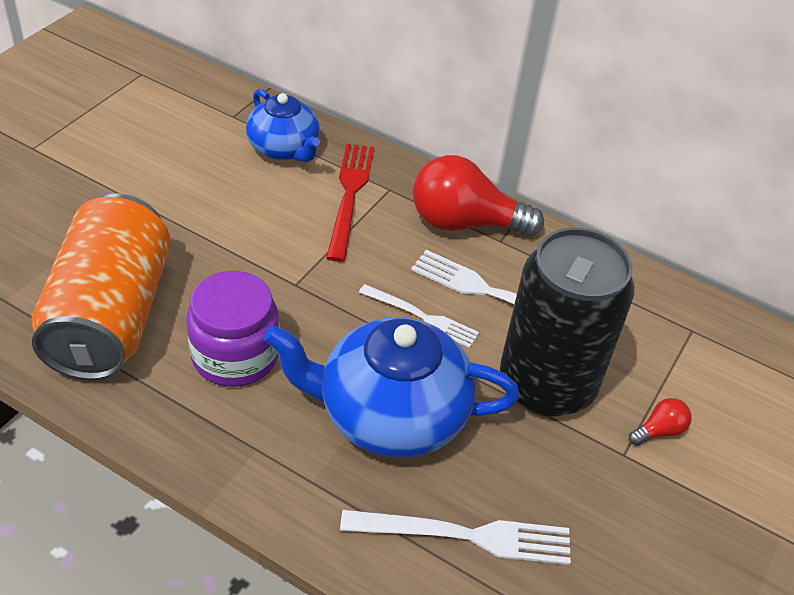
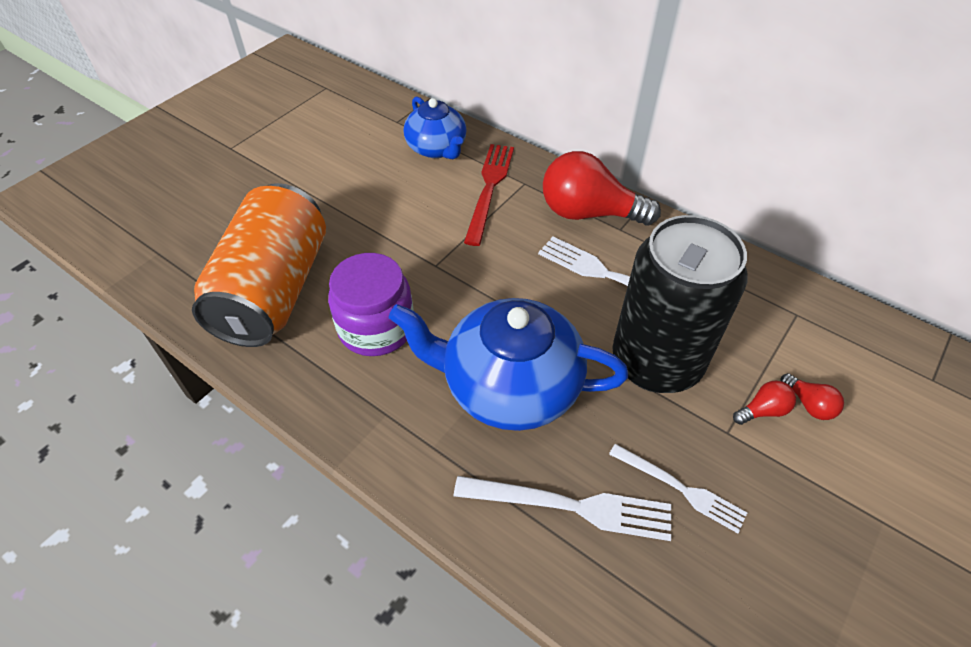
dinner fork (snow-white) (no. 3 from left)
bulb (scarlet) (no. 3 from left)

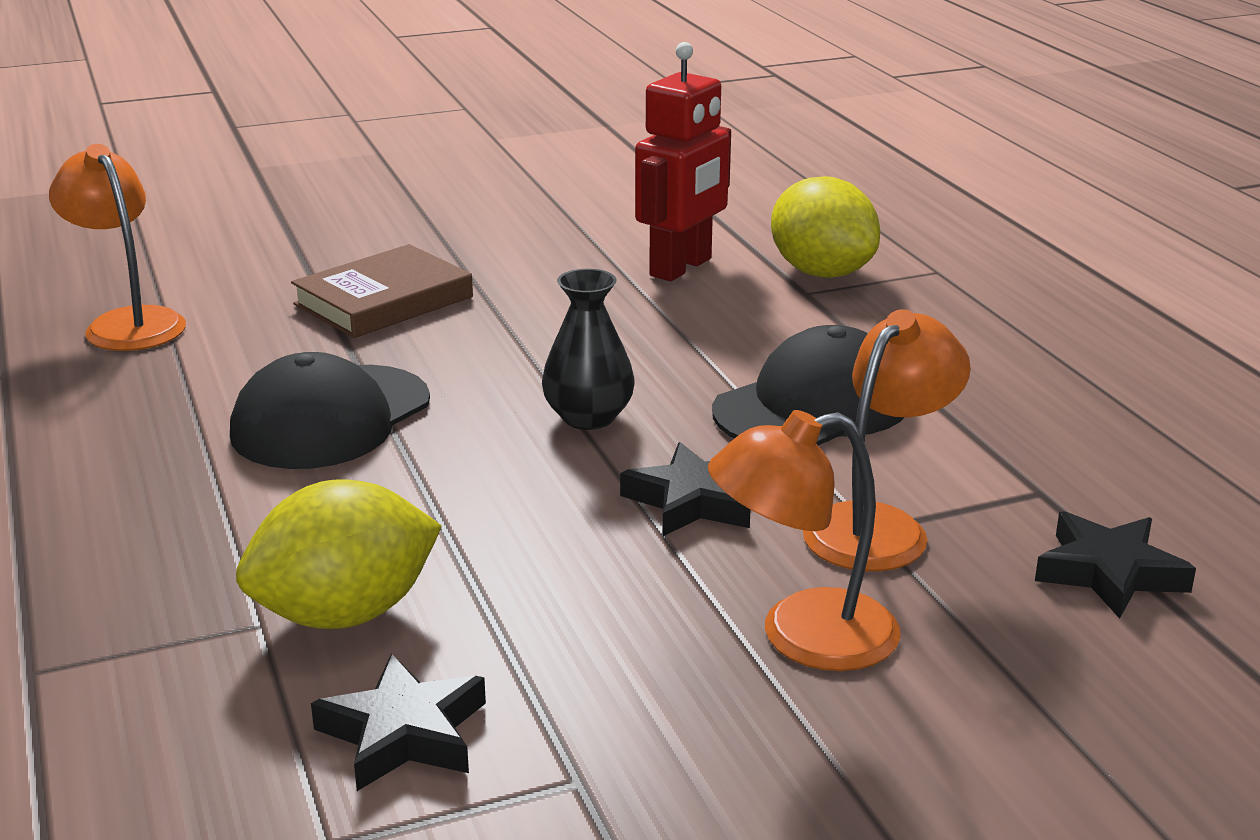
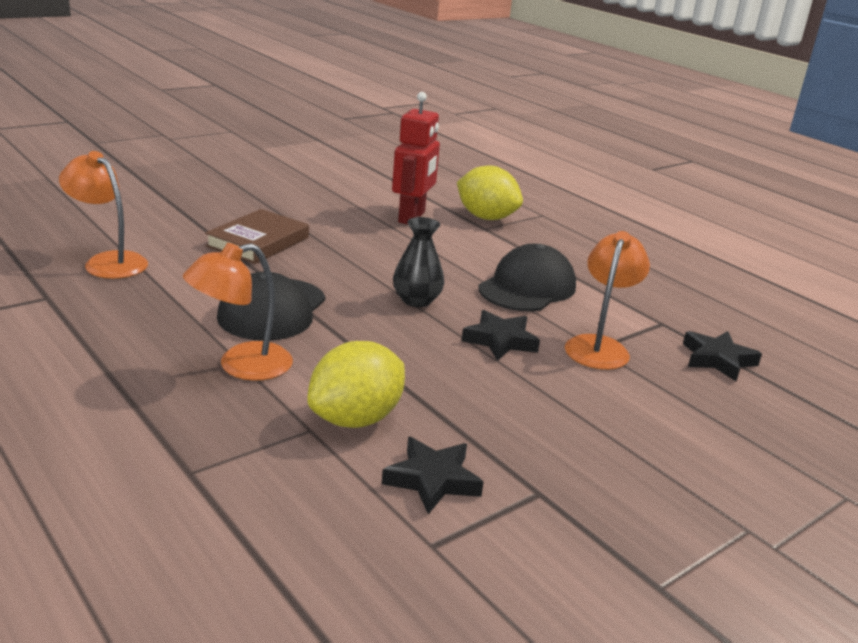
reading lamp (orange) (no. 2 from left)

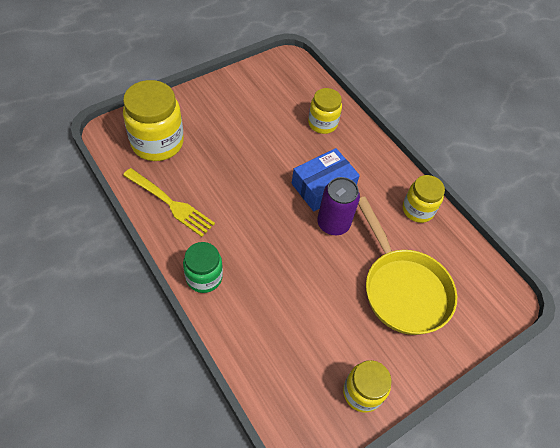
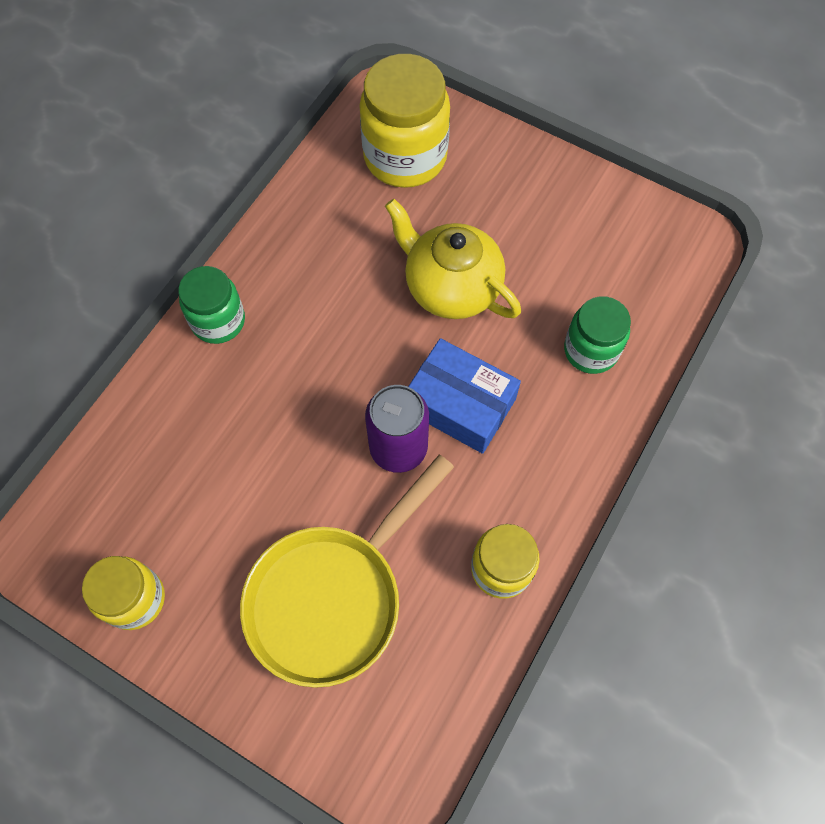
jam jar (emerald) (no. 2 from left)
dinner fork (yellow)
teapot (yellow)

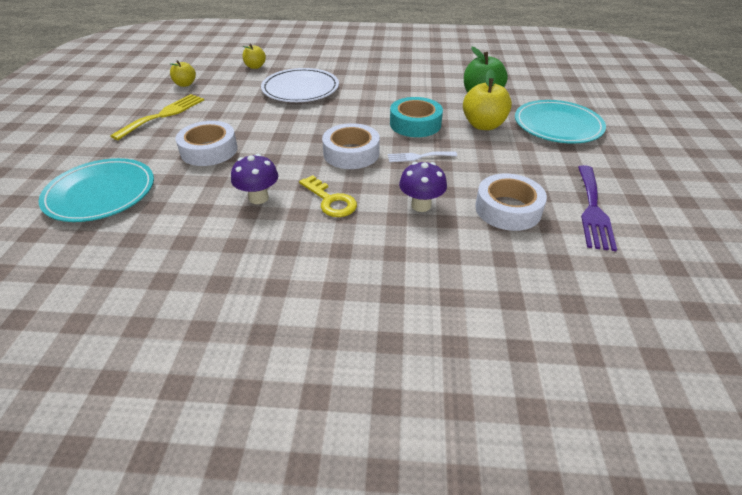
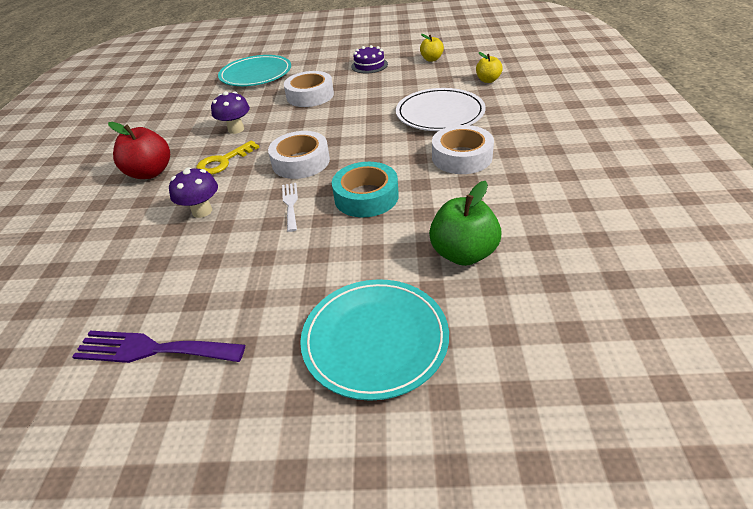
toy apple (yellow) (no. 3 from left in the first image)
layer cake (purple)
roll of tape (snow-white) (no. 3 from left)
toy apple (scarlet)

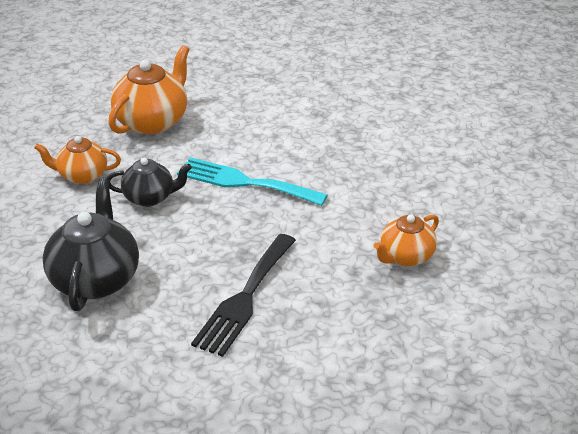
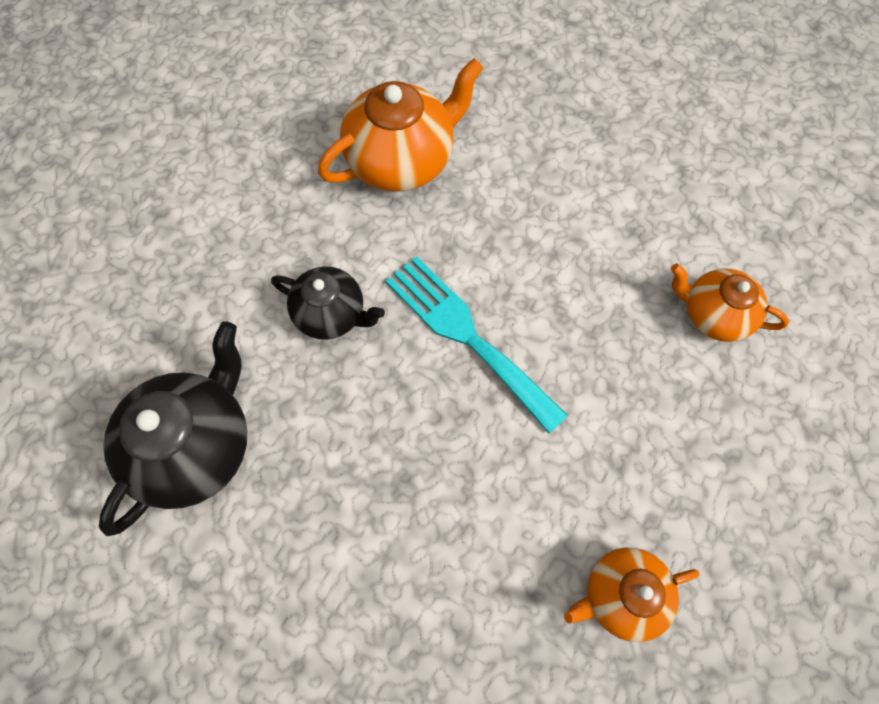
teapot (orange) (no. 3 from left)
dinner fork (black)

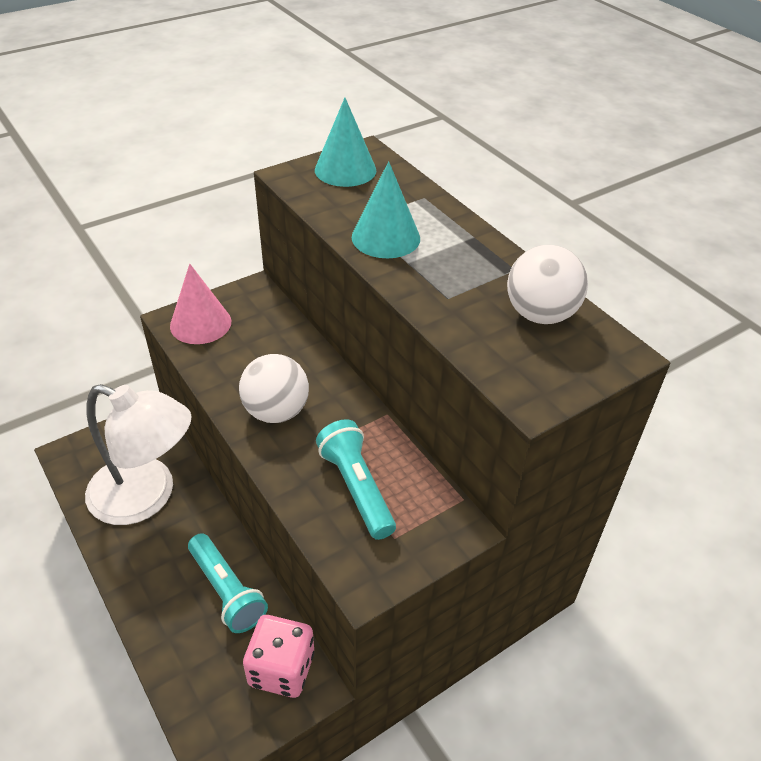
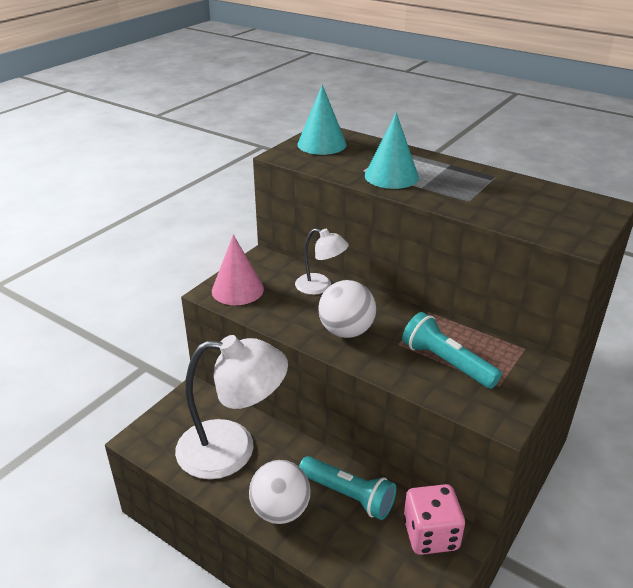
play ball (snow-white) (no. 1 from left)
reading lamp (snow-white) (no. 2 from left)

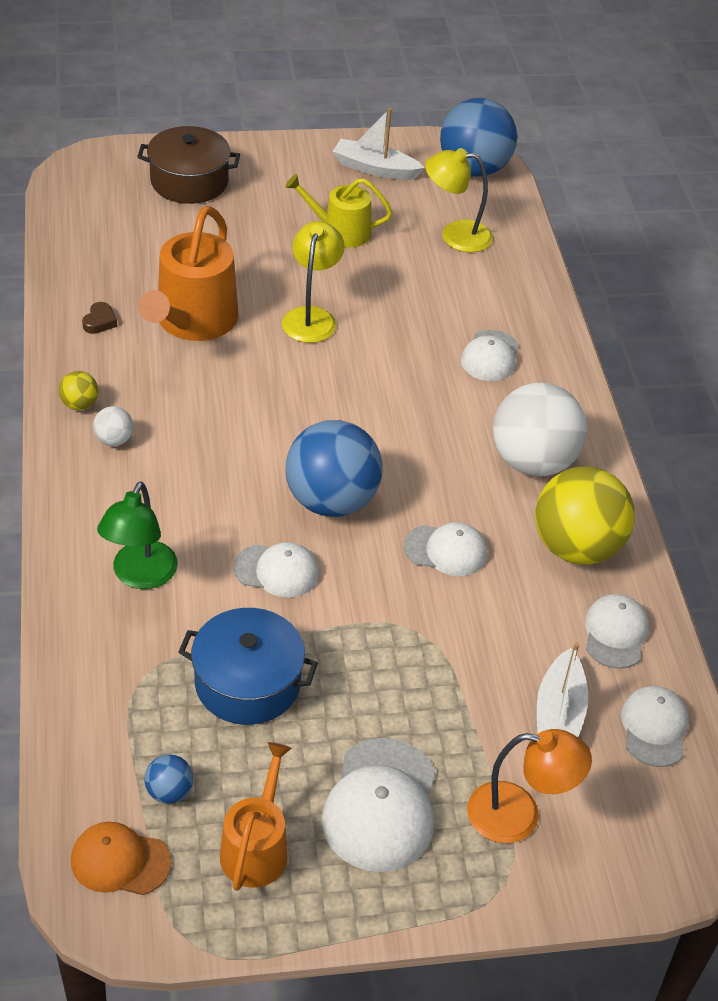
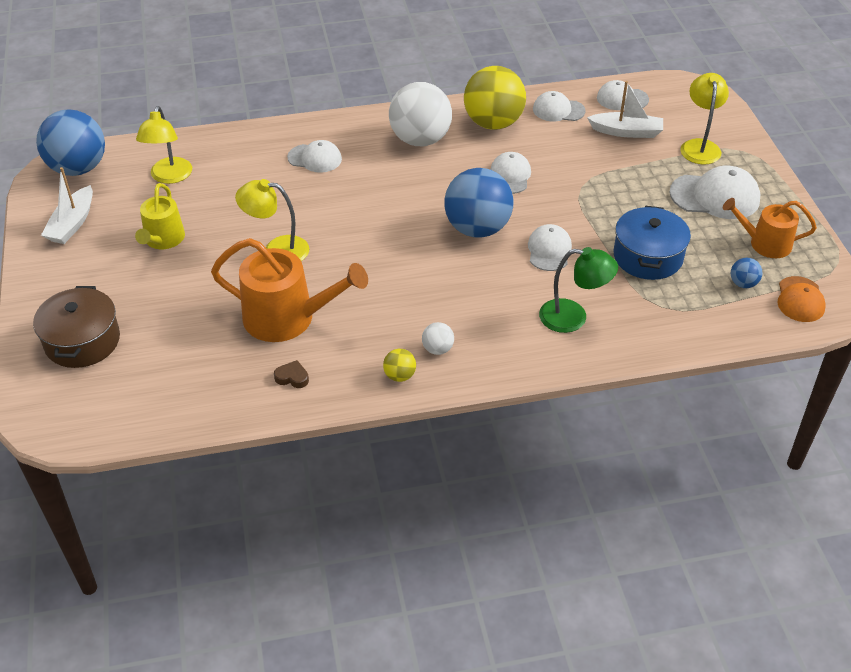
reading lamp (yellow) (no. 3 from left)

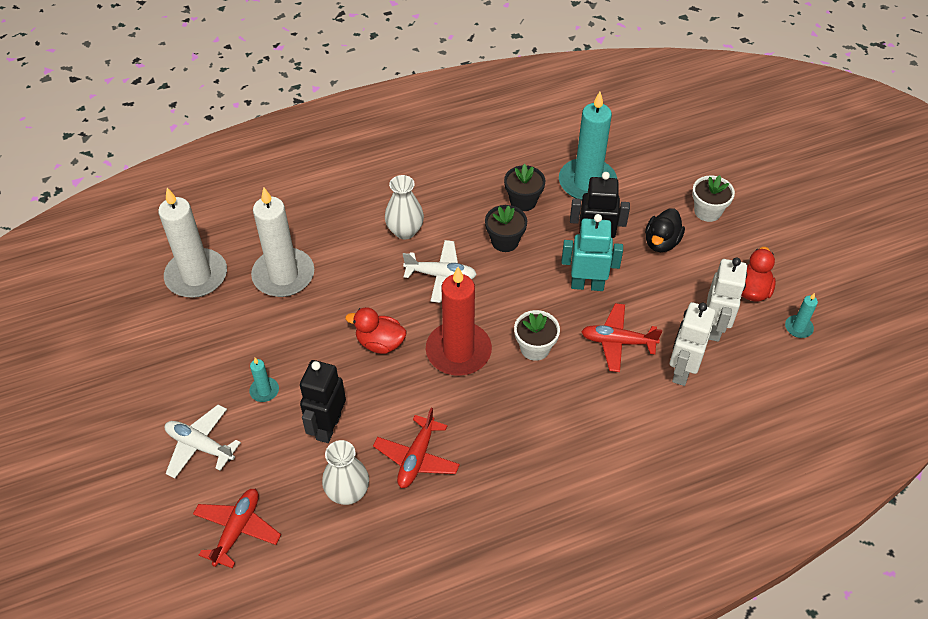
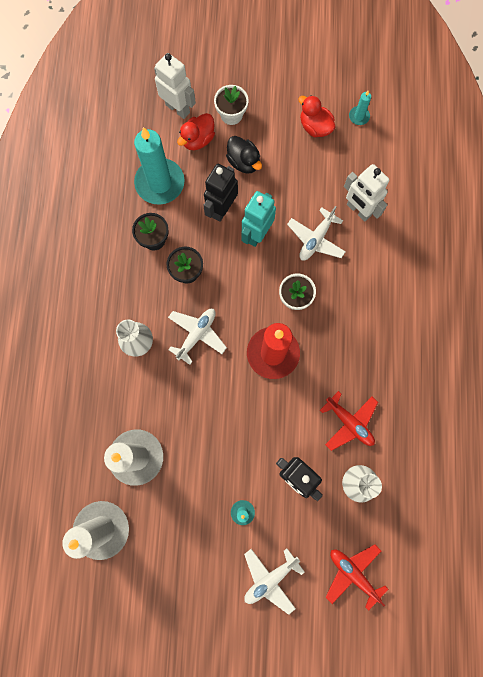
robot (snow-white) (no. 1 from left)
plane (snow-white) (no. 3 from left)
duck (scarlet) (no. 1 from left)

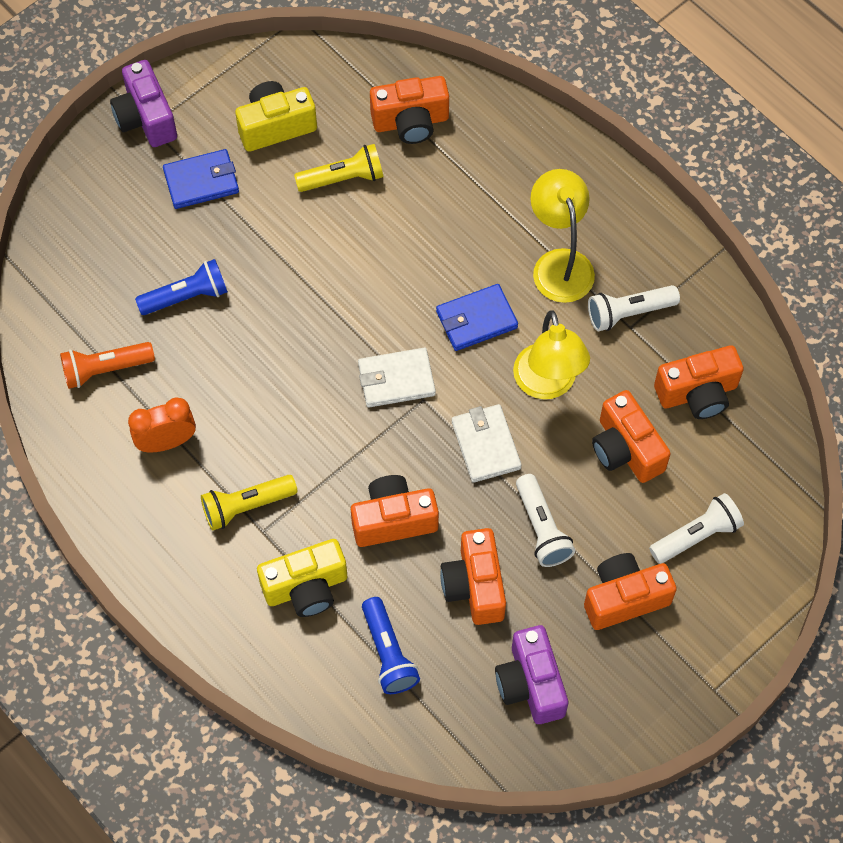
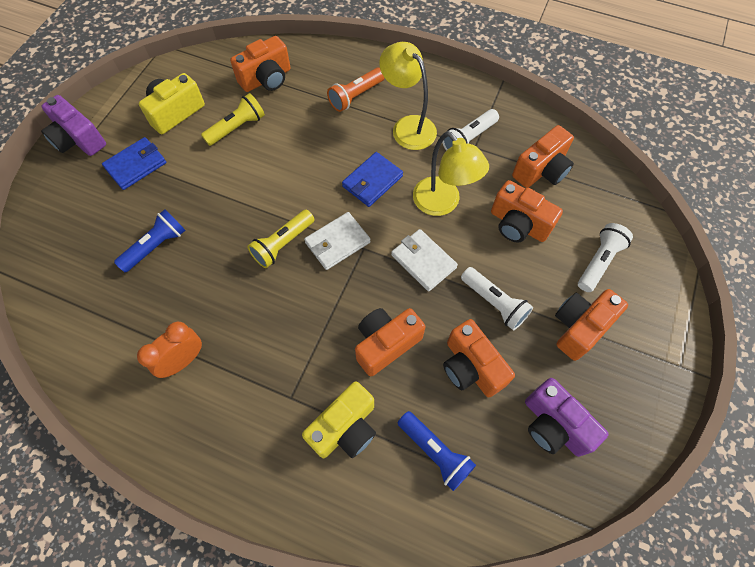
torch (orange)
torch (yellow) (no. 2 from left)

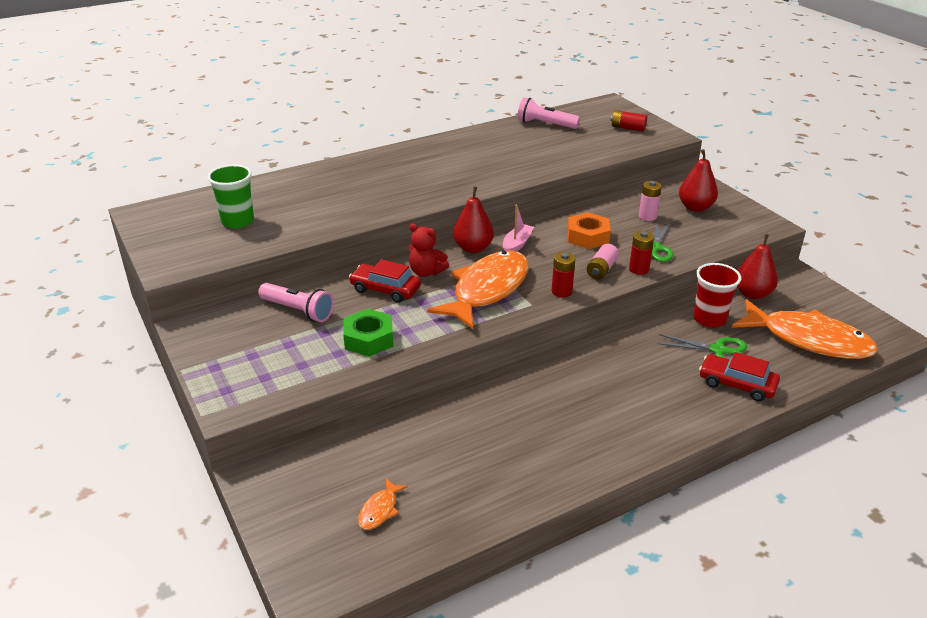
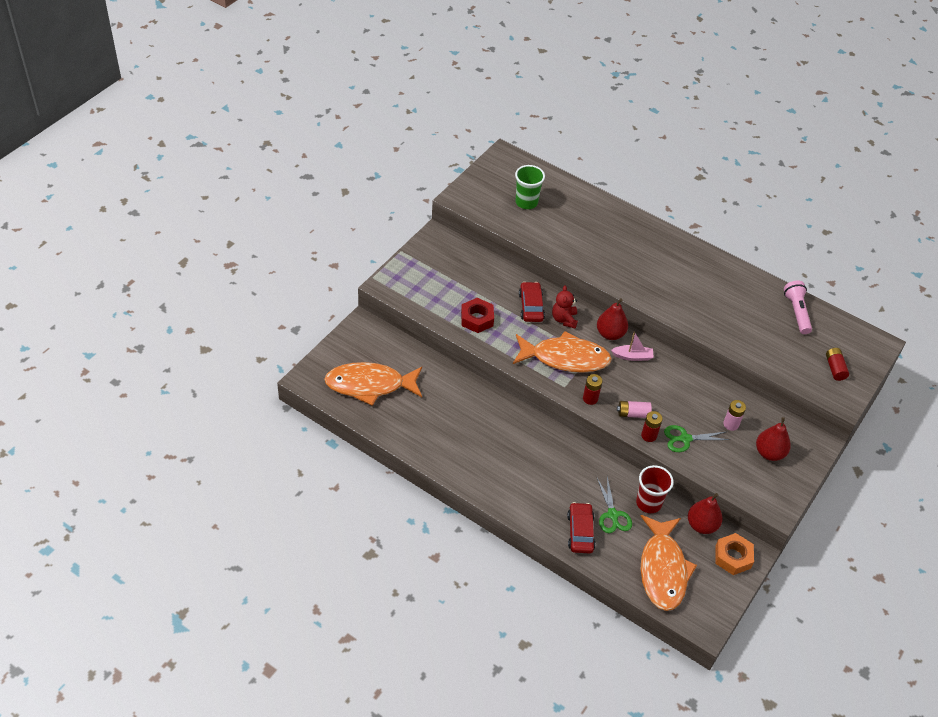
hexagon nut (orange)
torch (rosy) (no. 1 from left in the first image)
hexagon nut (scarlet)
fish (orange) (no. 1 from left)

